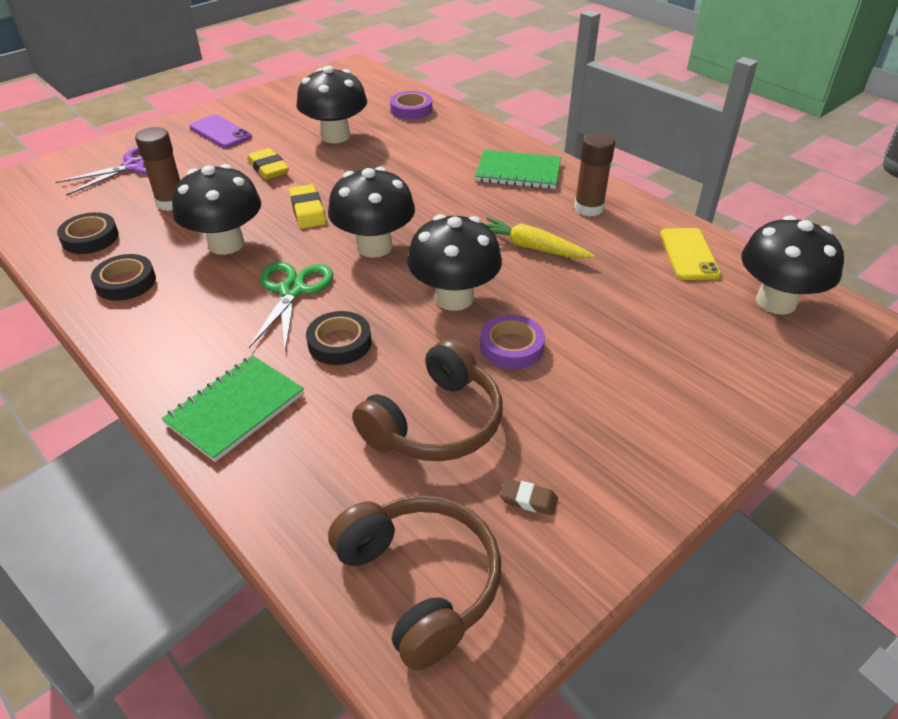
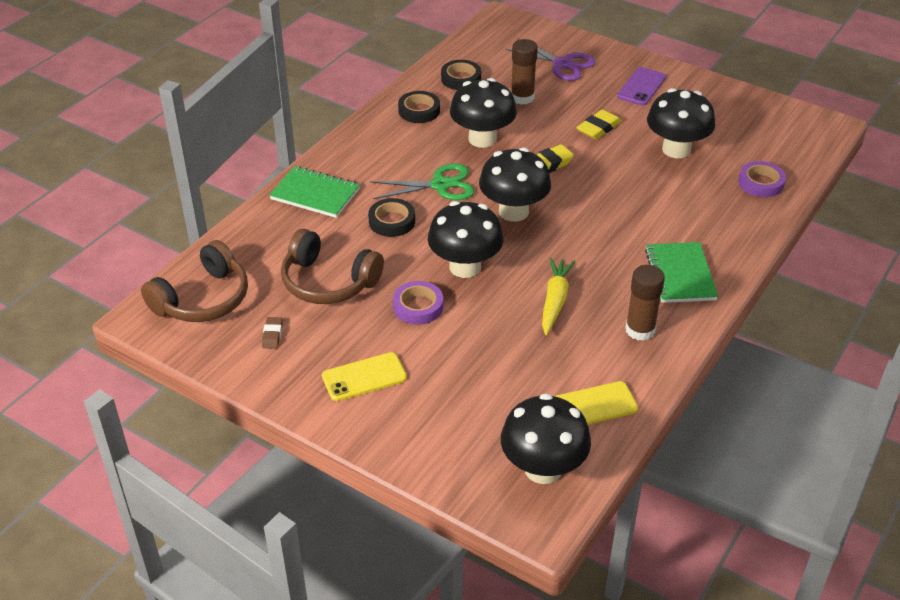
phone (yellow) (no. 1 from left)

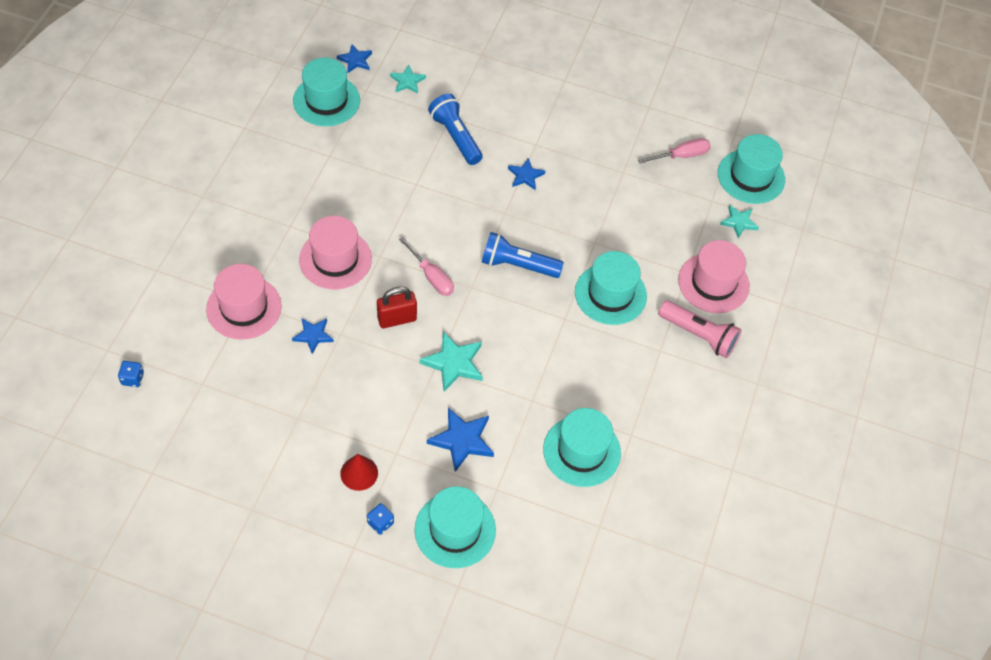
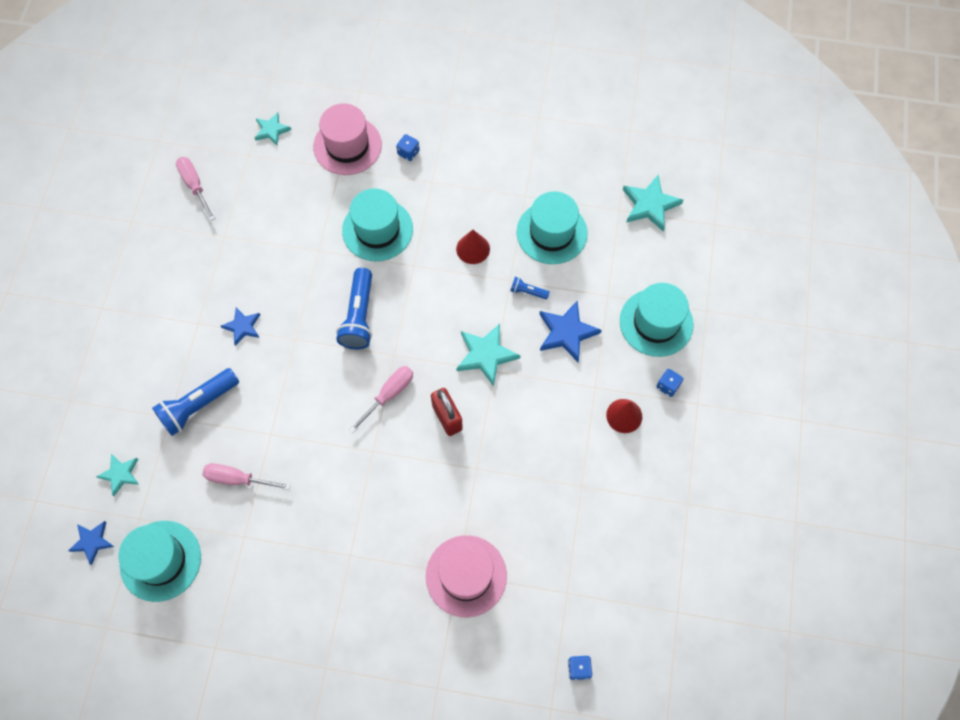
hat (teal) (no. 5 from left in the first image)
hat (rosy) (no. 2 from left in the first image)
game die (blue) (no. 1 from left)
star (blue) (no. 1 from left in the first image)
star (teal) (no. 4 from left)
cone shape (scarlet) (no. 1 from left)
torch (blue) (no. 3 from left)
hand screwdriver (rosy) (no. 2 from left)

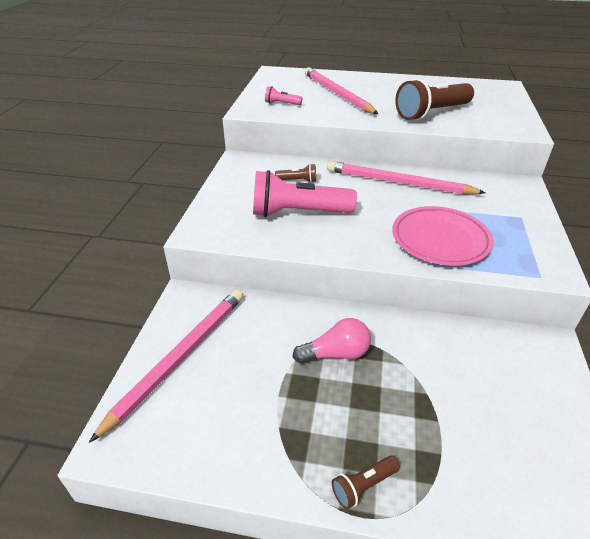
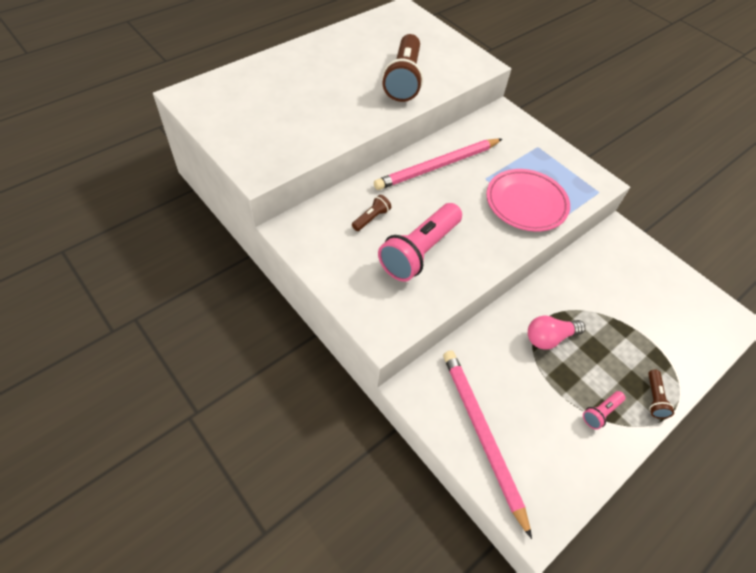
lead pencil (rosy) (no. 2 from left in the first image)
torch (rosy) (no. 2 from left)
bulb (rosy)

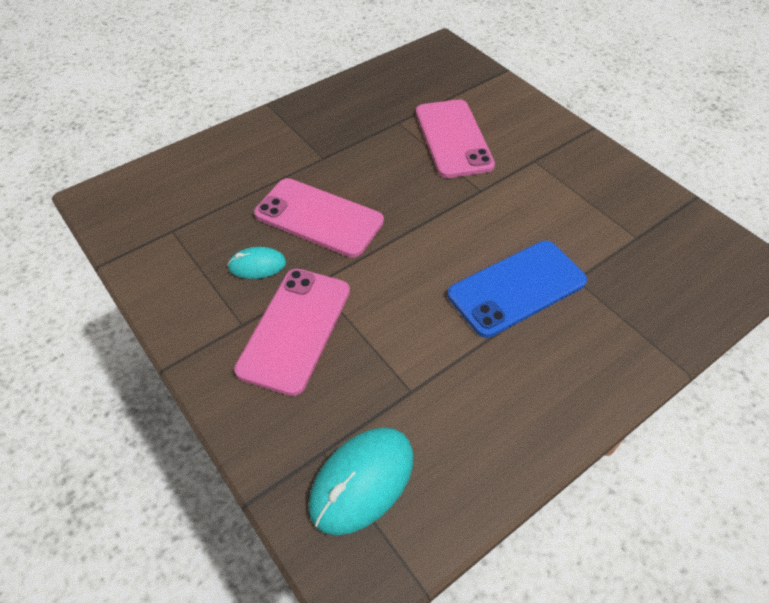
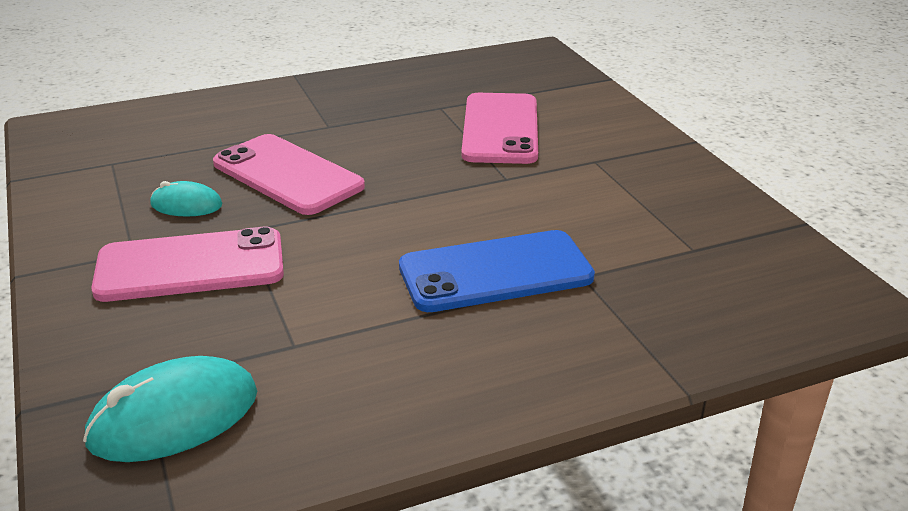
phone (rosy) (no. 1 from left)

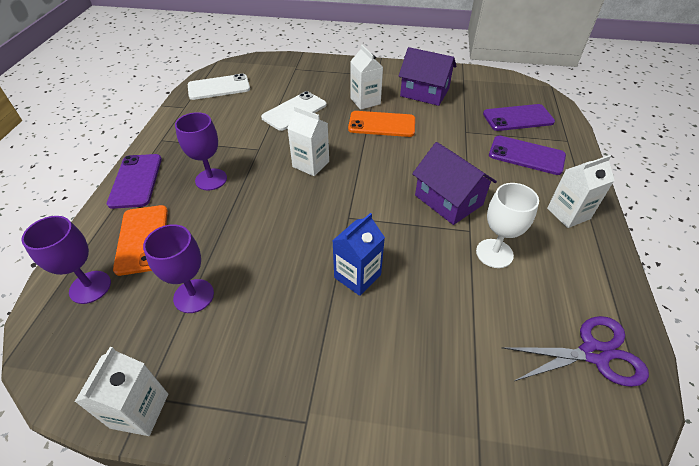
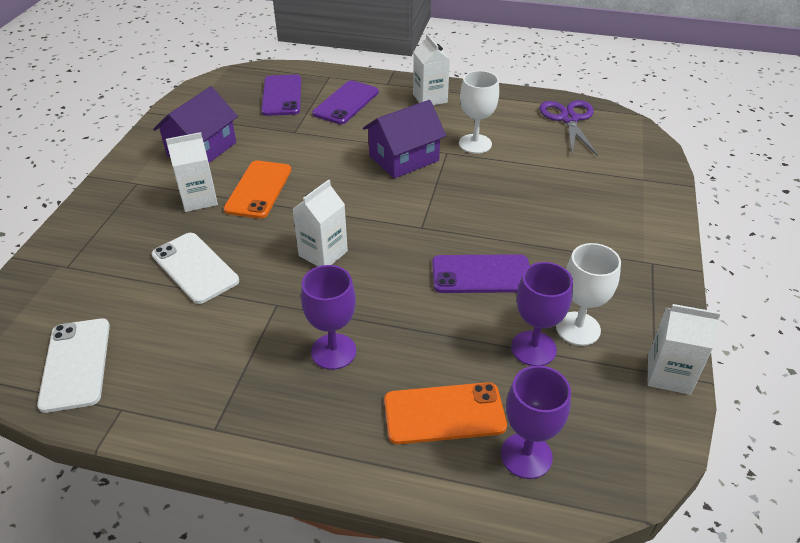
phone (purple) (no. 3 from left)
carton (blue)
wine glass (snow-white) (no. 2 from left)

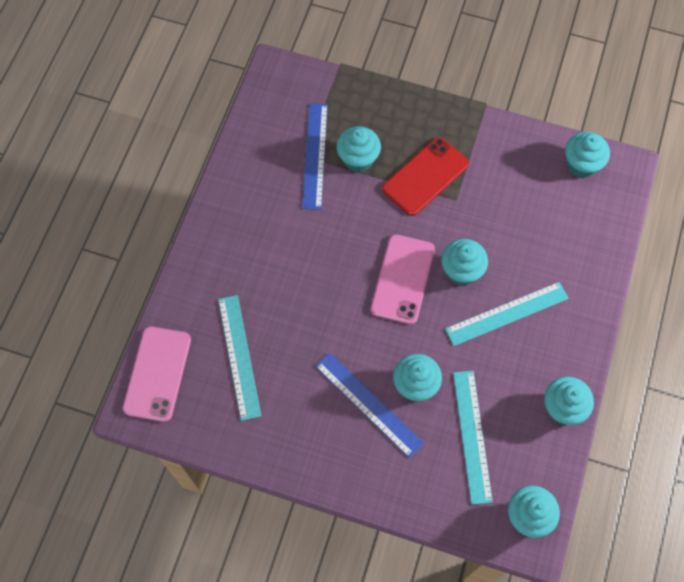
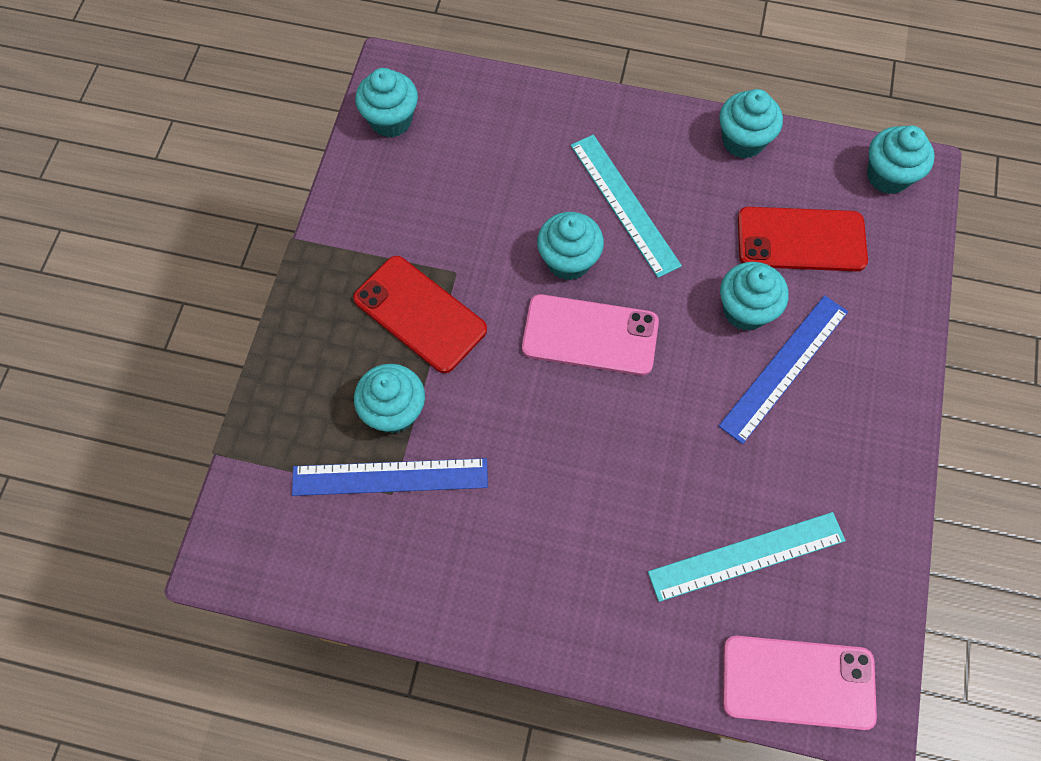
phone (scarlet) (no. 2 from left)

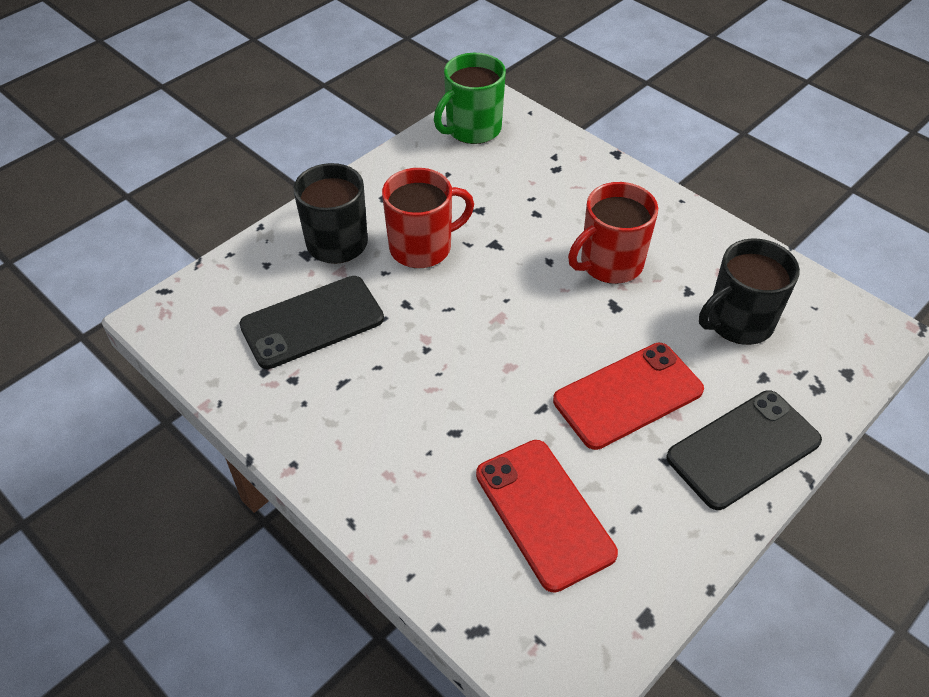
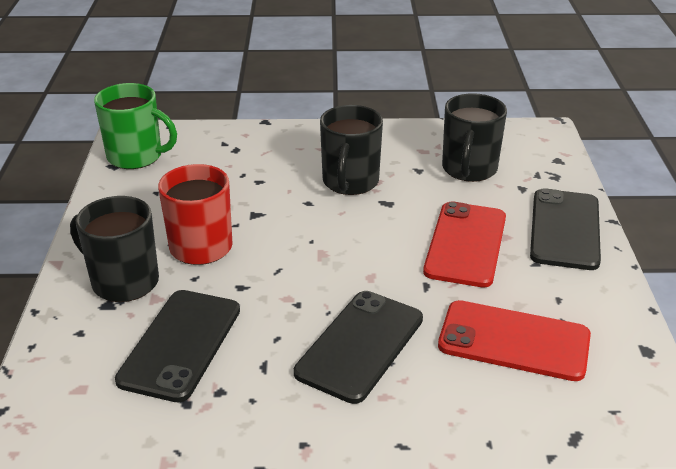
tea mug (emerald)
tea mug (black) (no. 2 from left)
phone (black) (no. 2 from left)

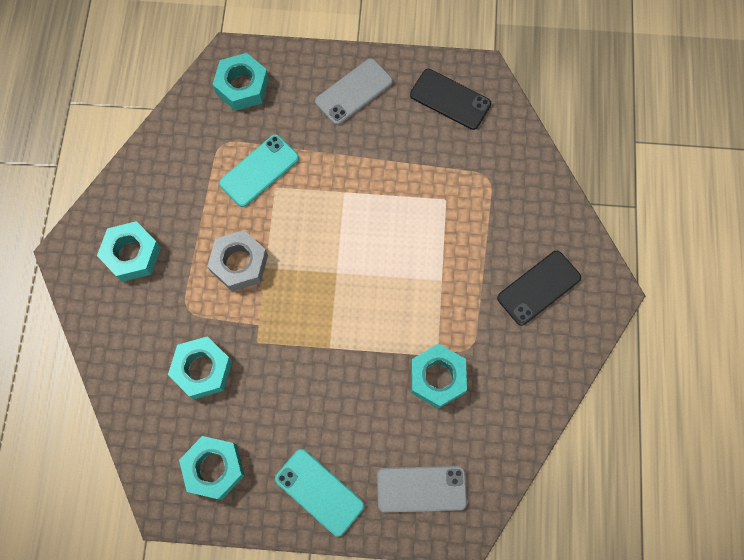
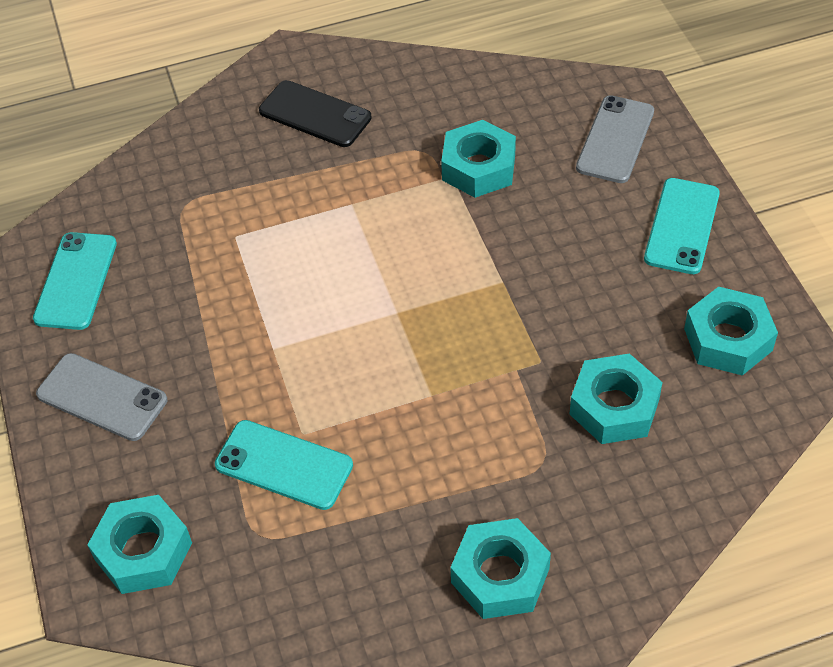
phone (teal) (no. 1 from left)
hexagon nut (ash-grey)
phone (ash-grey) (no. 2 from left)

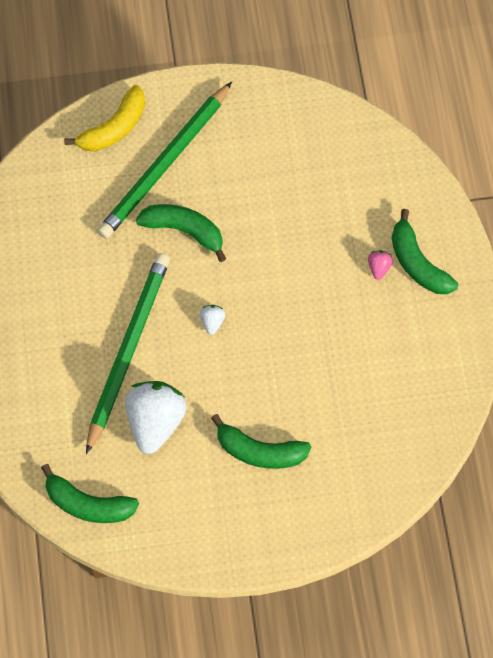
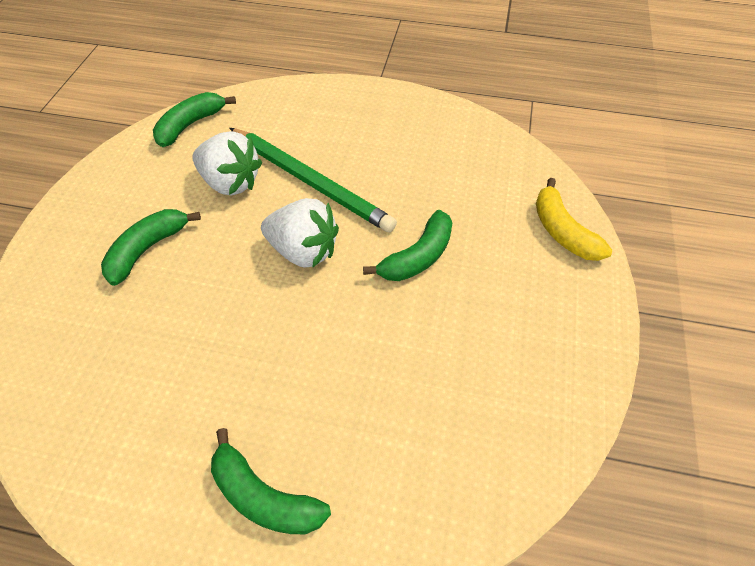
lead pencil (emerald) (no. 2 from left in the first image)
banana fruit (emerald) (no. 3 from left)
berry (rosy)
berry (snow-white) (no. 2 from left)

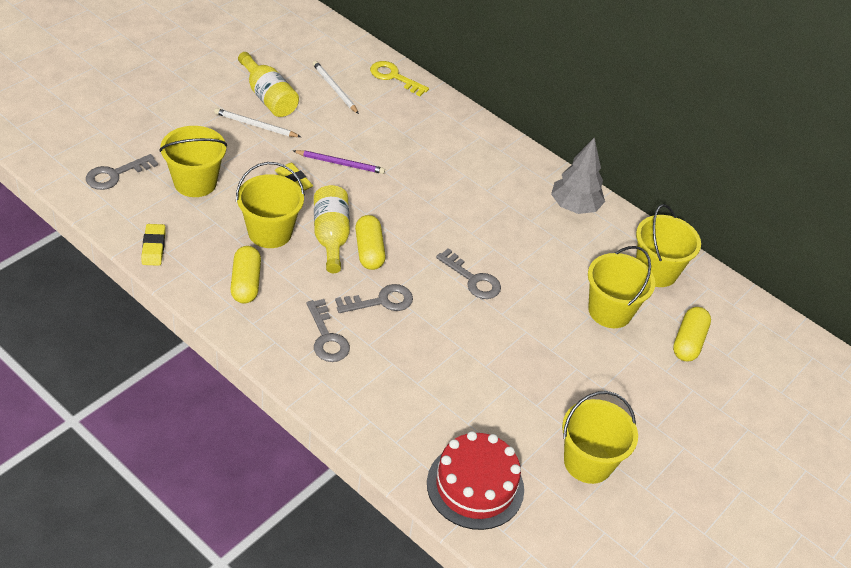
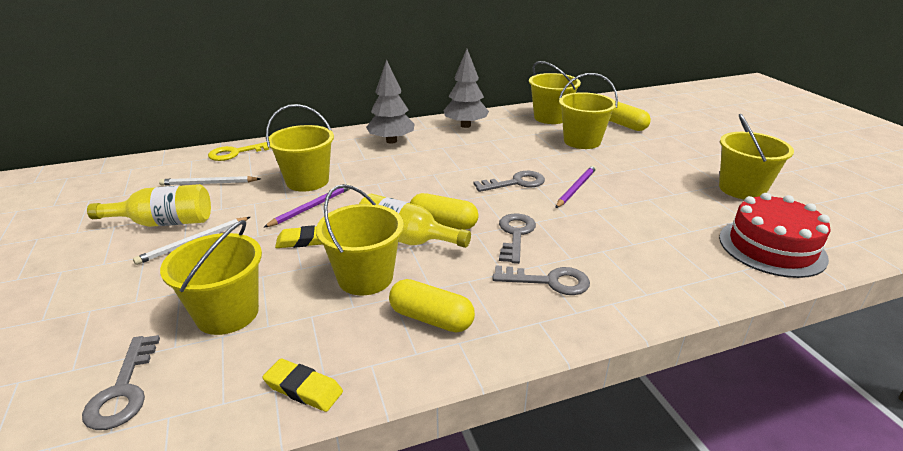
tree (ash-grey) (no. 1 from left)
pail (yellow) (no. 2 from left)
lead pencil (purple) (no. 2 from left)

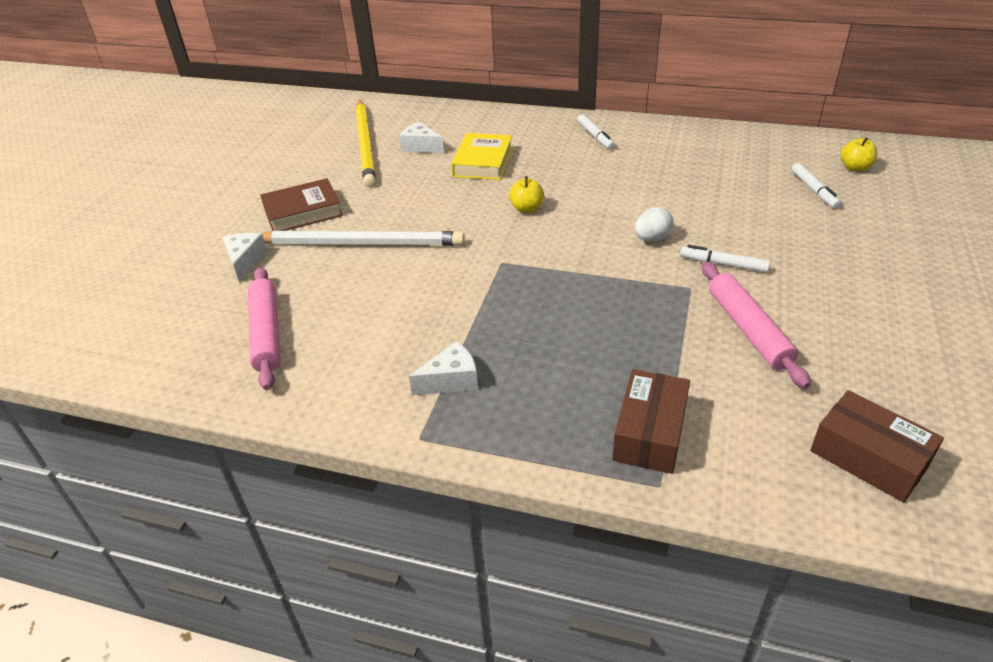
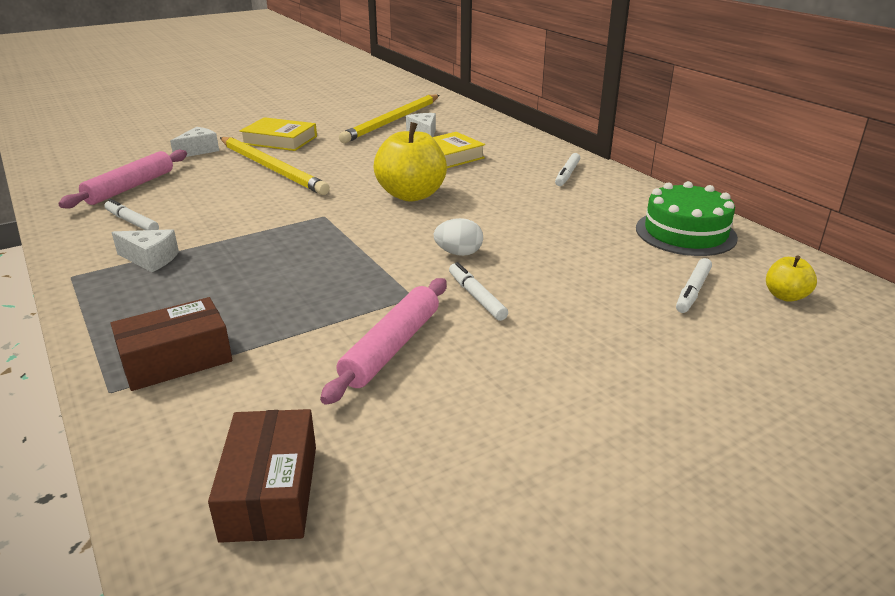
toy apple (yellow) (no. 1 from left)
hardcover (yellow) (no. 1 from left)
lead pencil (yellow) (no. 1 from left)
layer cake (emerald)
marker (snow-white) (no. 1 from left)

